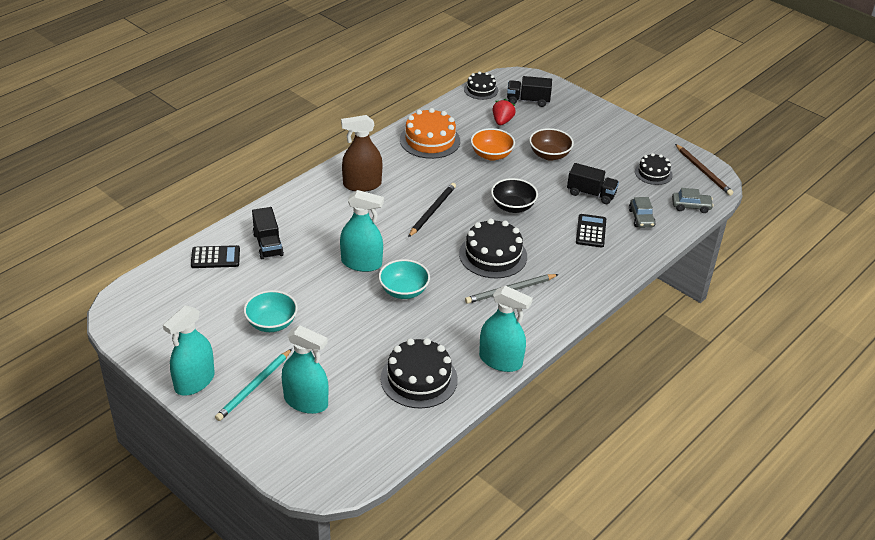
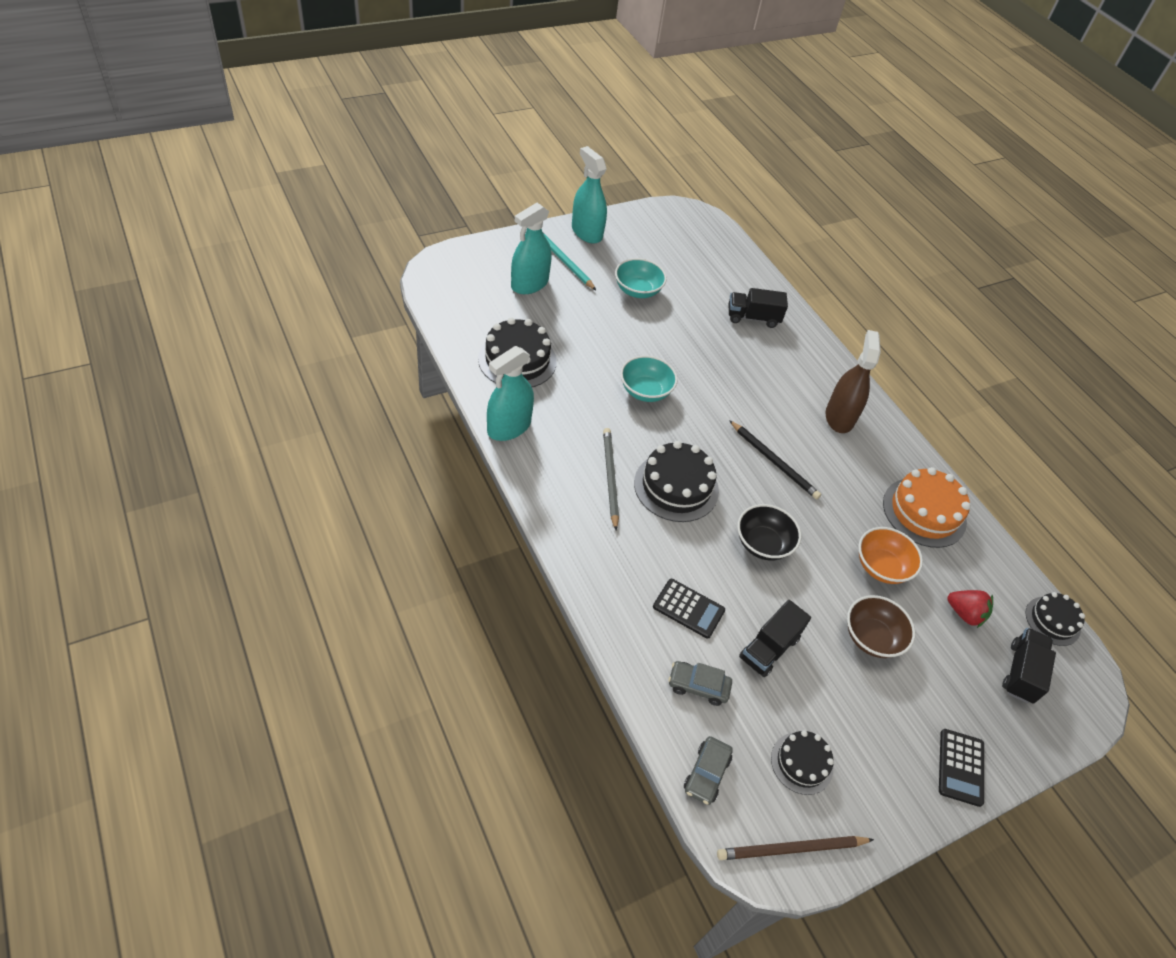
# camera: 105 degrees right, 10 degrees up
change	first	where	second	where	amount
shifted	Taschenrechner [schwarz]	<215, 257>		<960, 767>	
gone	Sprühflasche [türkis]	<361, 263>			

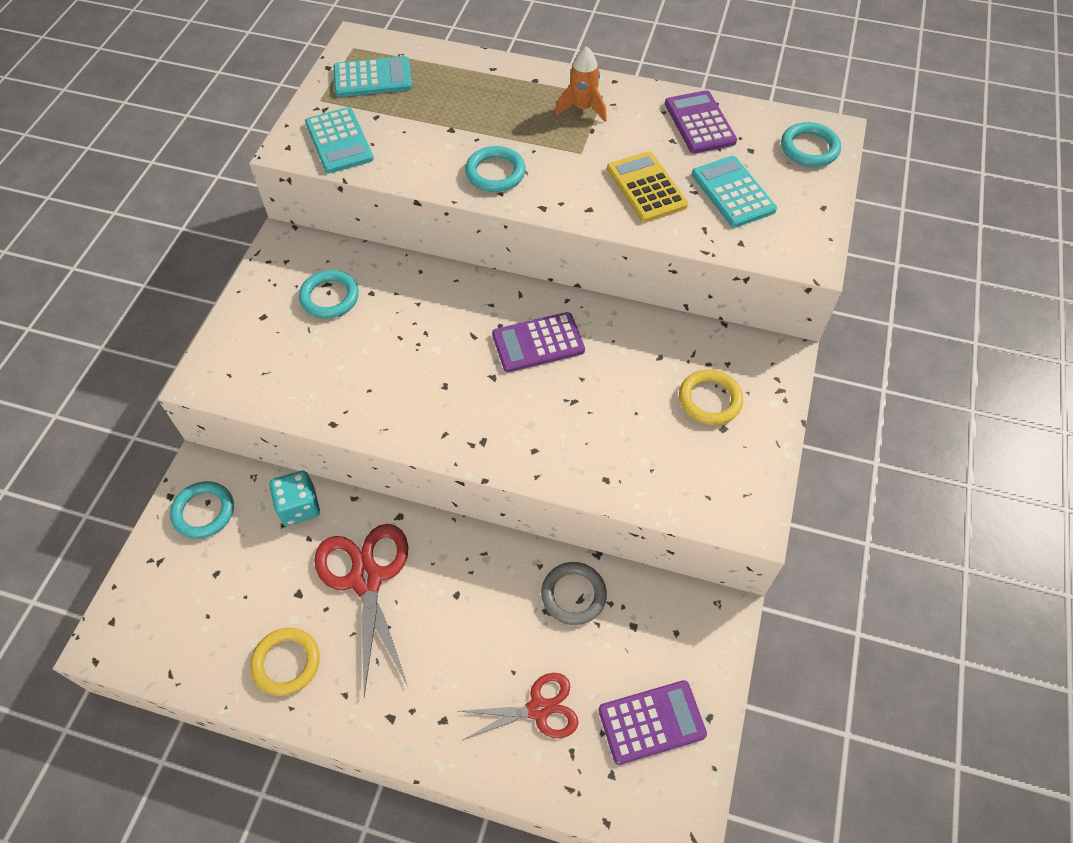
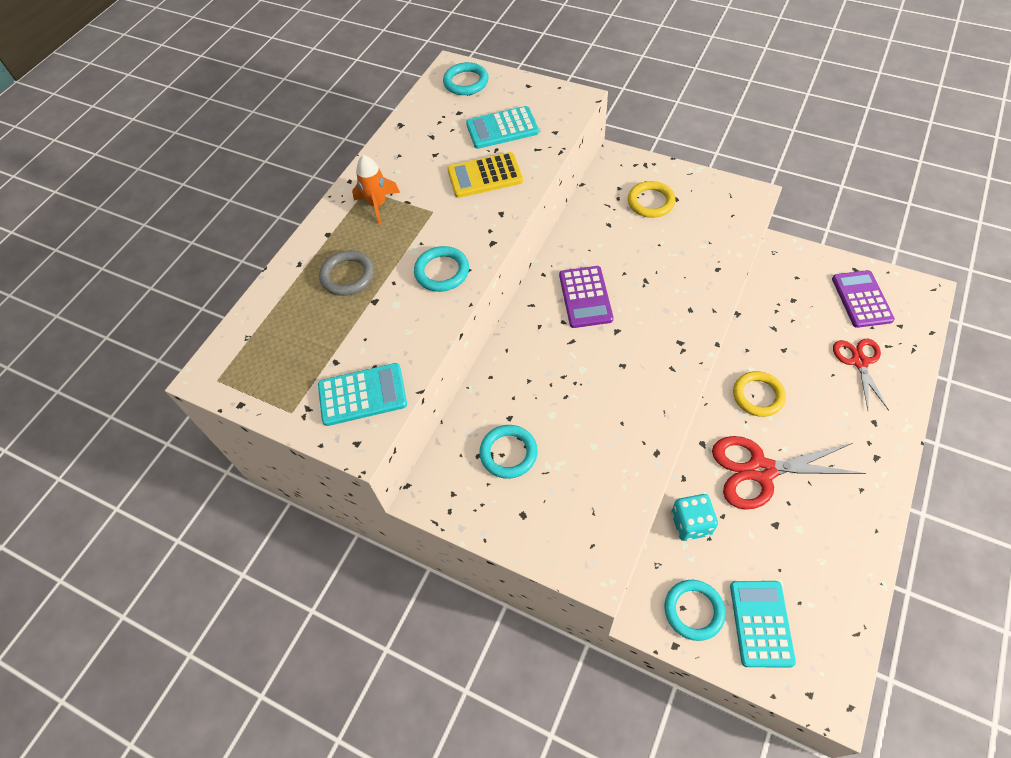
# camera: 75 degrees left, 0 degrees up
change	first	where	second	where	amount
shifted	Ring [grau]	<573, 595>		<348, 276>	
shifted	Taschenrechner [türkis]	<373, 78>		<761, 623>	
shifted	Ring [gelb]	<286, 663>		<758, 396>	
gone	Taschenrechner [lila]	<699, 123>			

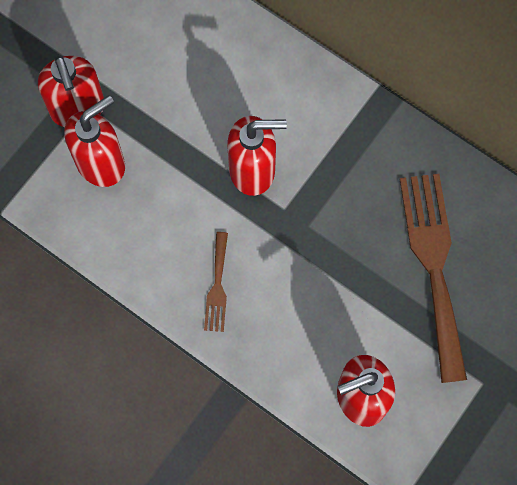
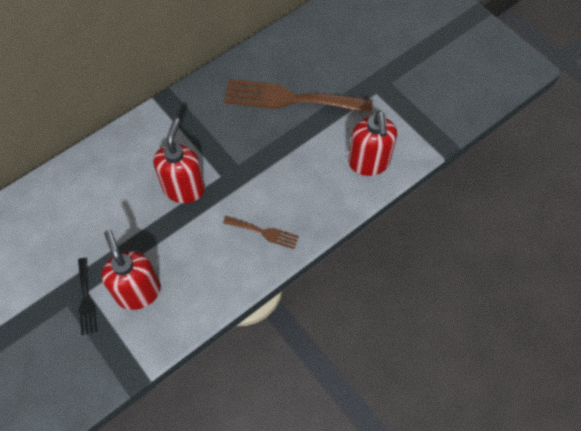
# camera: 75 degrees left, 10 degrees down
change	first	where	second	where	amount
swapped	Seifenspender [rot]	<78, 109>	Gabel [schwarz]	<86, 299>	

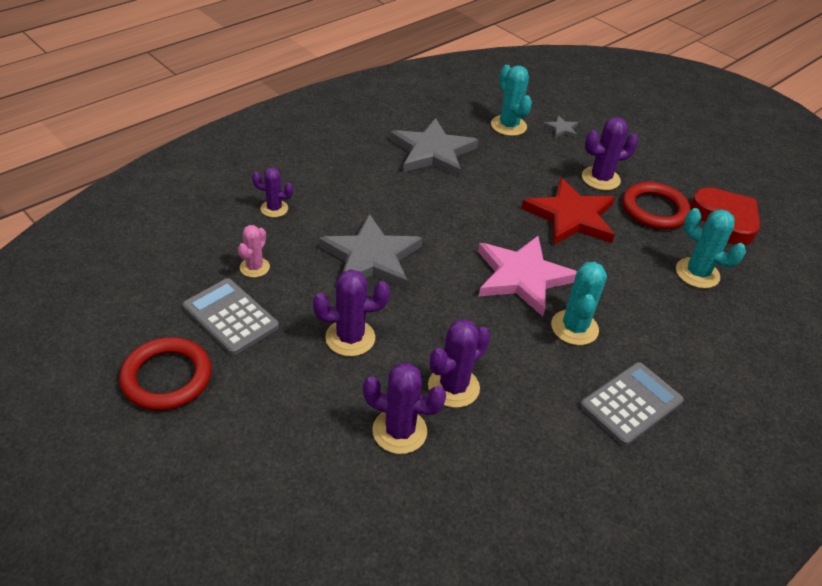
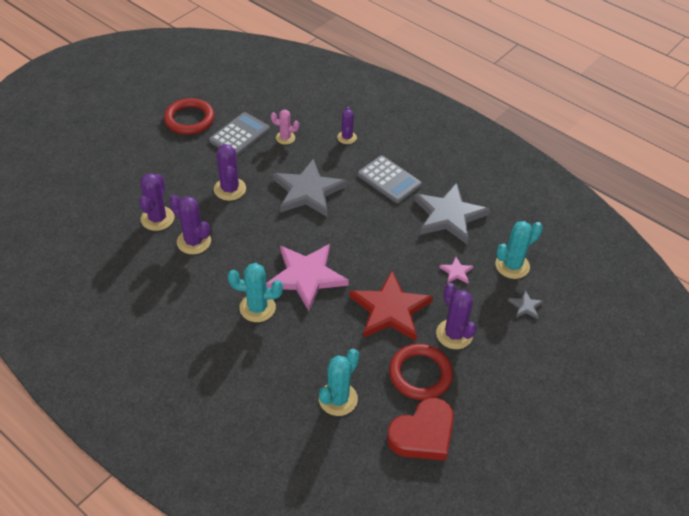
# camera: 85 degrees right, 5 degrees up
change	first	where	second	where	amount
shifted	Taschenrechner [grau]	<631, 404>		<389, 180>	
new			Stern [rosa]	<456, 272>	

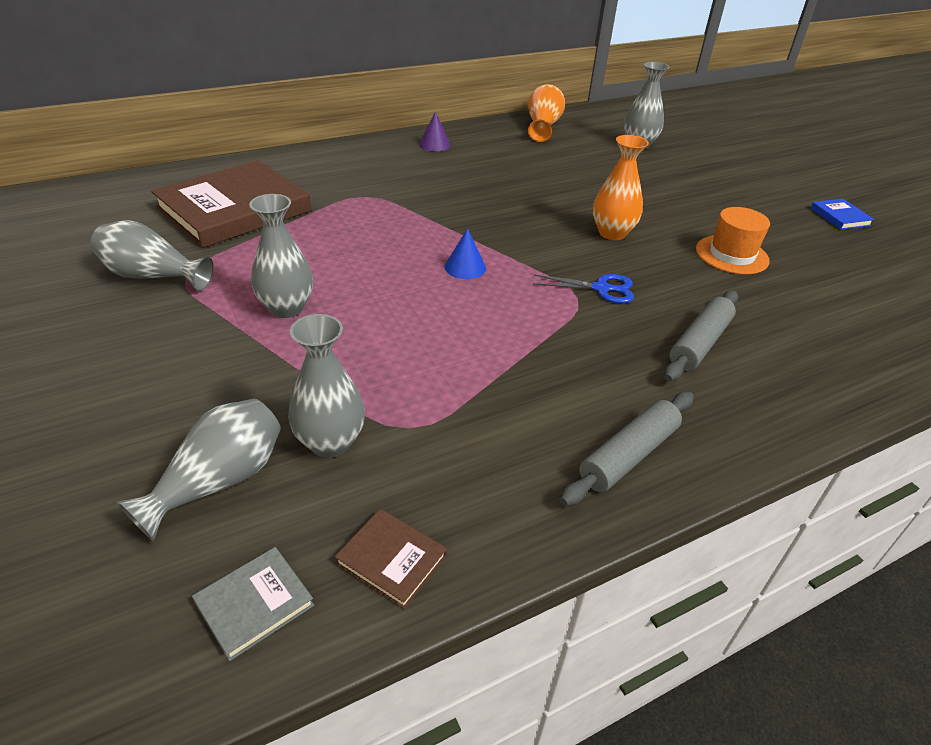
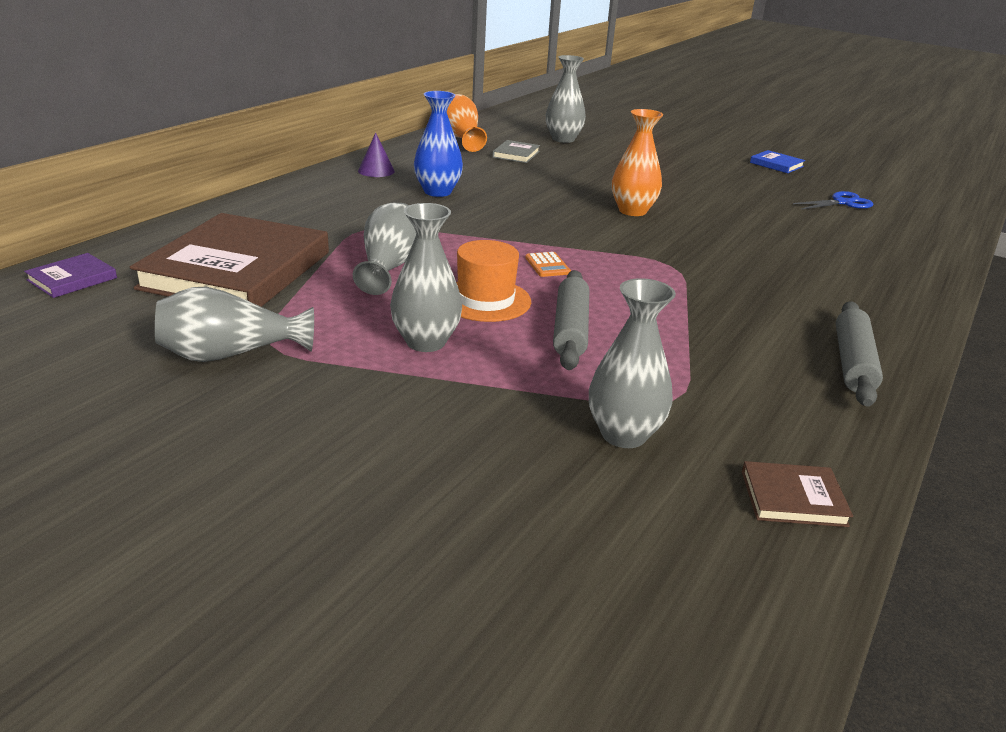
# camera: 30 degrees left, 10 degrees down
change	first	where	second	where	amount
new			Buch [lila]	<72, 279>	
shifted	Vase [grau]	<219, 482>		<390, 267>	
new			Vase [blau]	<437, 192>	
shifted	Hut [orange]	<731, 255>		<485, 300>	
shifted	Buch [grau]	<254, 604>		<516, 154>	
swapped	Kegel [blau]	<465, 267>	Taschenrechner [orange]	<547, 265>	
shifted	Nudelholz [grau]	<699, 343>		<570, 329>	
shifted	Schere [blau]	<601, 288>		<842, 203>	

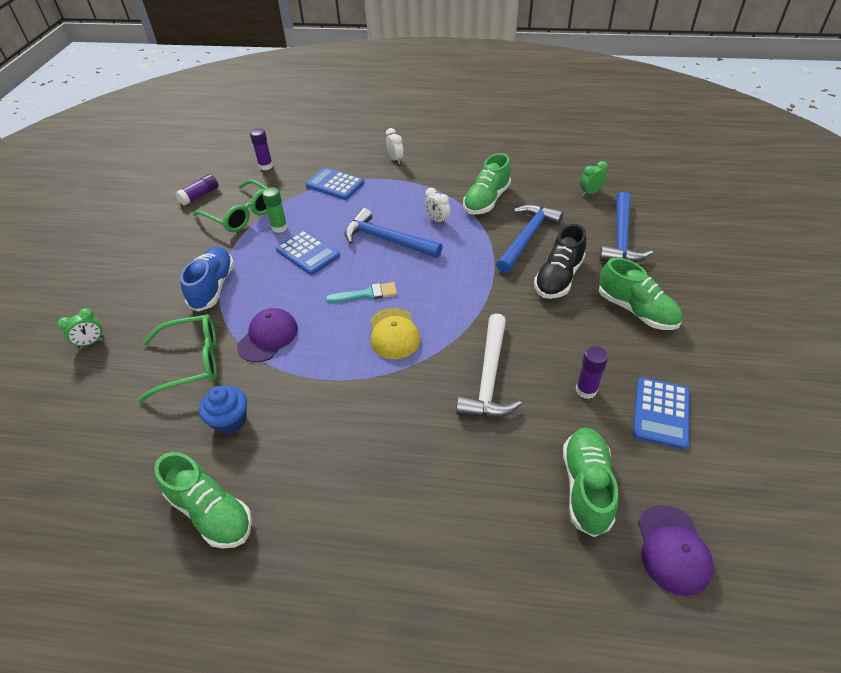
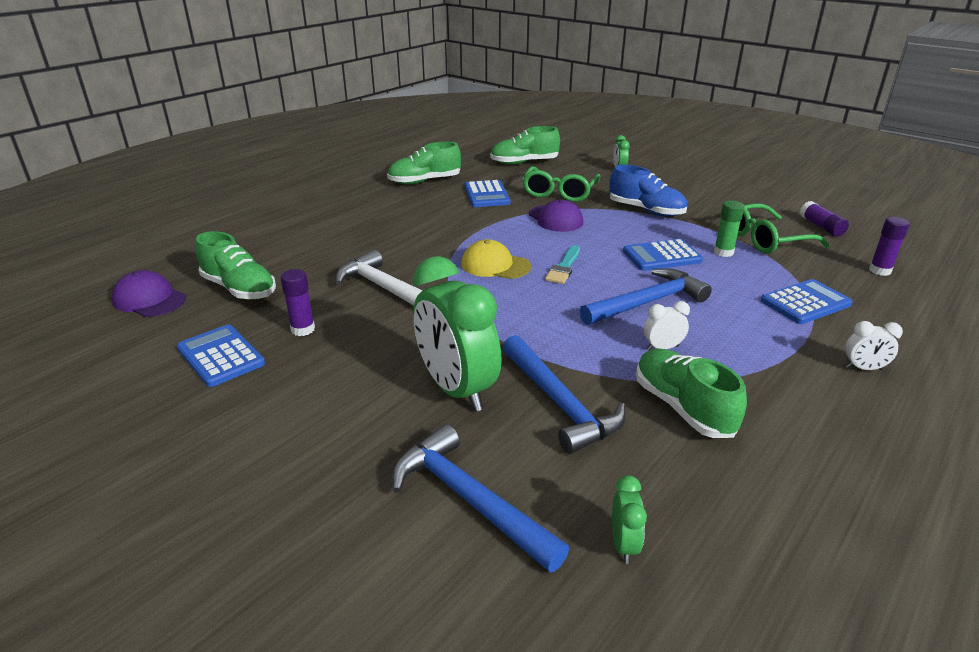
# camera: 120 degrees right, 15 degrees down
change	first	where	second	where	amount
swapped	Schuh [schwarz]	<558, 278>	Wecker [grün]	<456, 389>	
swapped	Muffin [blau]	<230, 420>	Taschenrechner [blau]	<486, 195>	
shifted	Schuh [grün]	<636, 310>		<524, 162>	

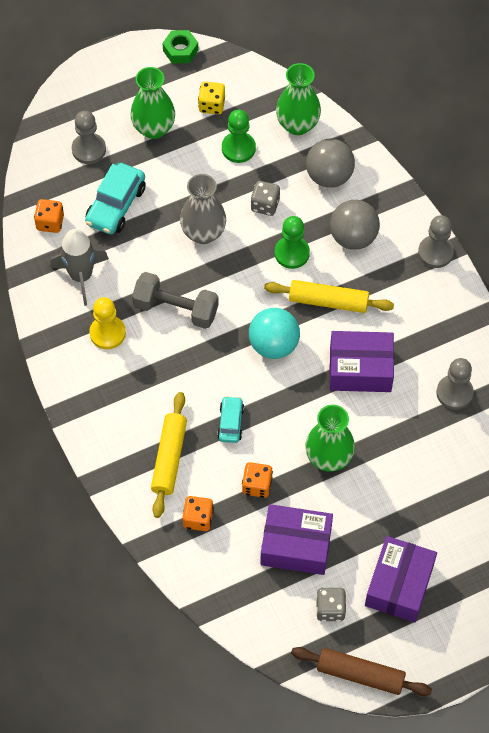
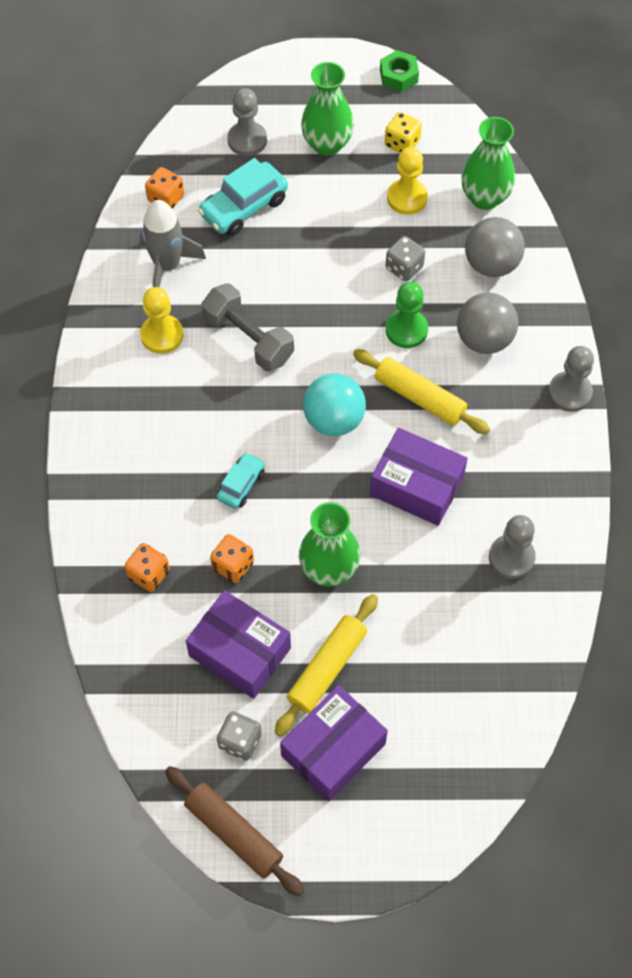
# camera: 25 degrees right, 0 degrees up
change	first	where	second	where	amount
shifted	Nudelholz [gelb]	<169, 458>		<327, 668>	
repainted	Bauer [grün]	<238, 148>	Bauer [gelb]	<407, 198>	
gone	Vase [grau]	<203, 233>			

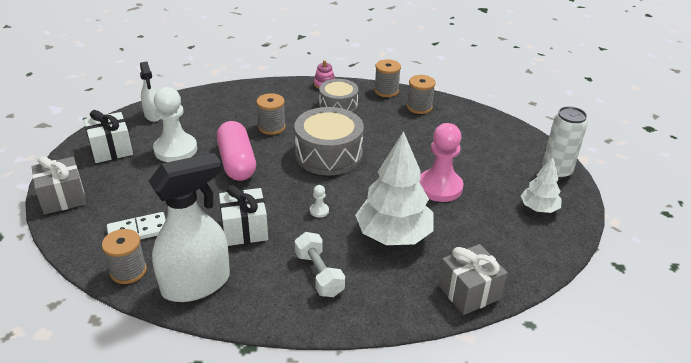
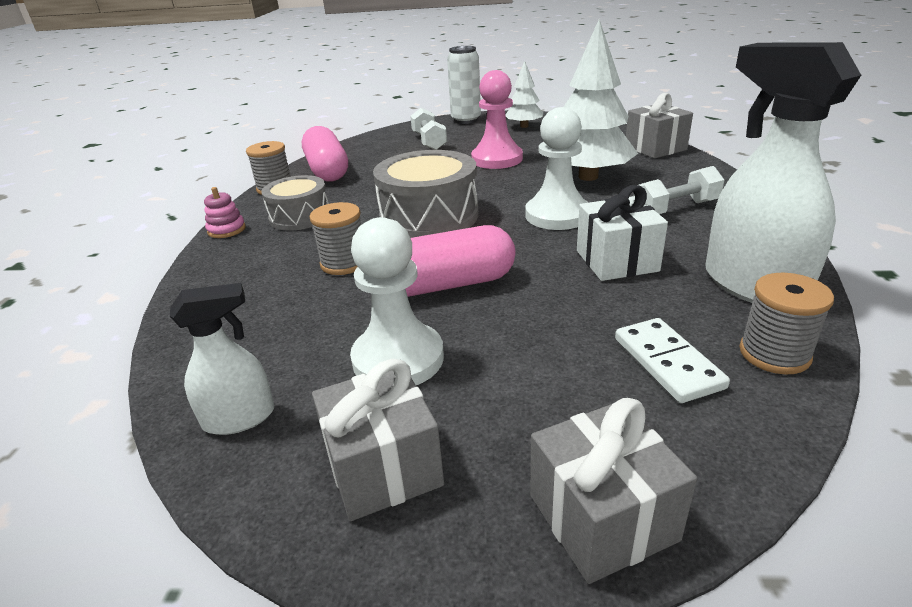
# camera: 85 degrees left, 5 degrees down
change	first	where	second	where	amount
swapped	Garnrolle [grau]	<419, 107>	Kapsel [rosa]	<327, 170>	
repainted	Geschenk [weiß]	<111, 149>	Geschenk [grau]	<383, 467>	
new			Hantel [weiß]	<429, 141>	
scaled	Bauer [weiß]	<319, 211>		<557, 215>	x2.44

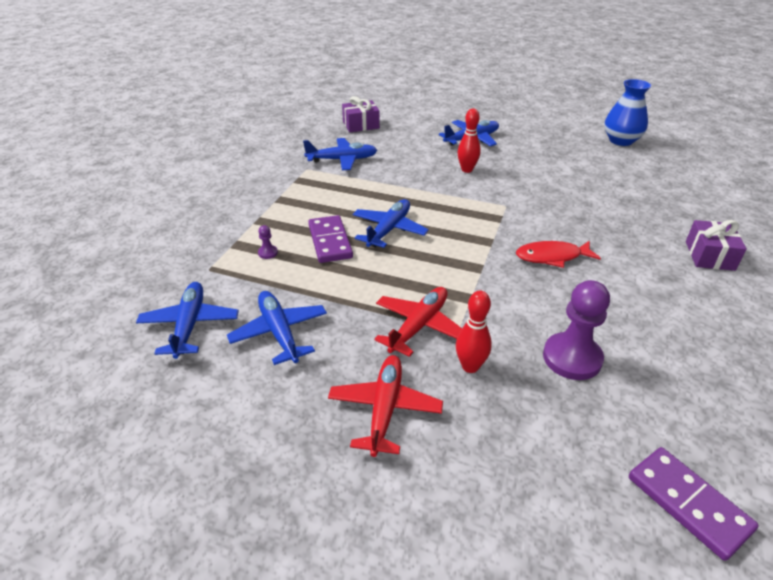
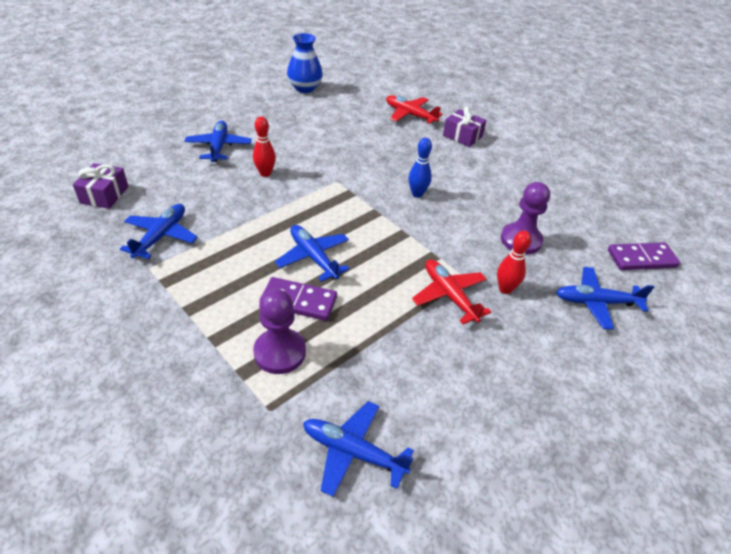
# camera: 65 degrees left, 5 degrees up
change	first	where	second	where	amount
scaled	Bauer [lila]	<268, 253>		<280, 352>	x2.41
shifted	Flugzeug [rot]	<385, 409>		<410, 115>	
swapped	Fisch [rot]	<552, 257>	Bowlingkegel [blau]	<417, 194>	
shifted	Flugzeug [blau]	<279, 332>		<596, 302>	

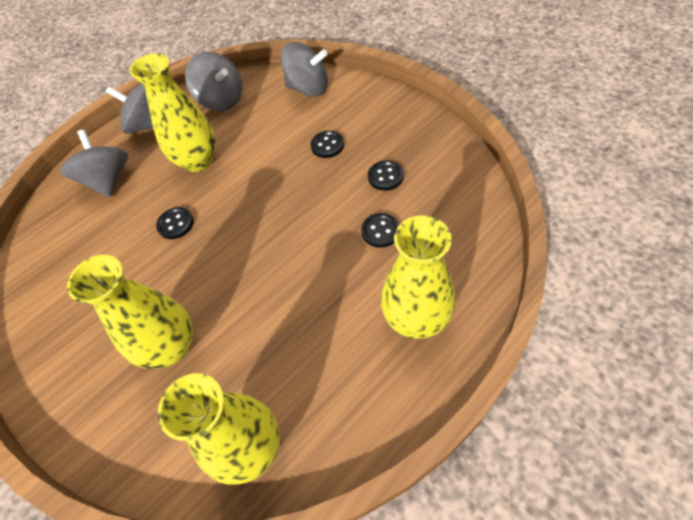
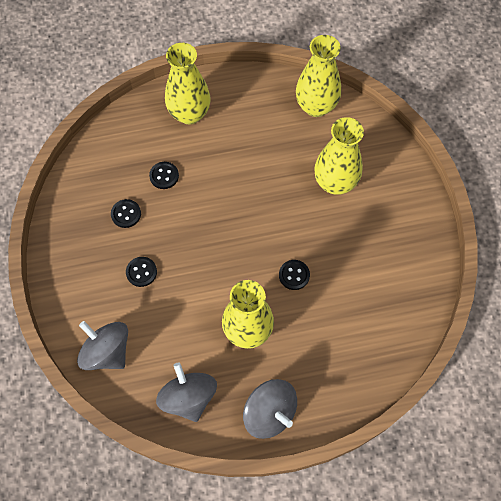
# camera: 155 degrees left, 10 degrees up
change	first	where	second	where	amount
gone	Kreisel [grau]	<108, 180>			

